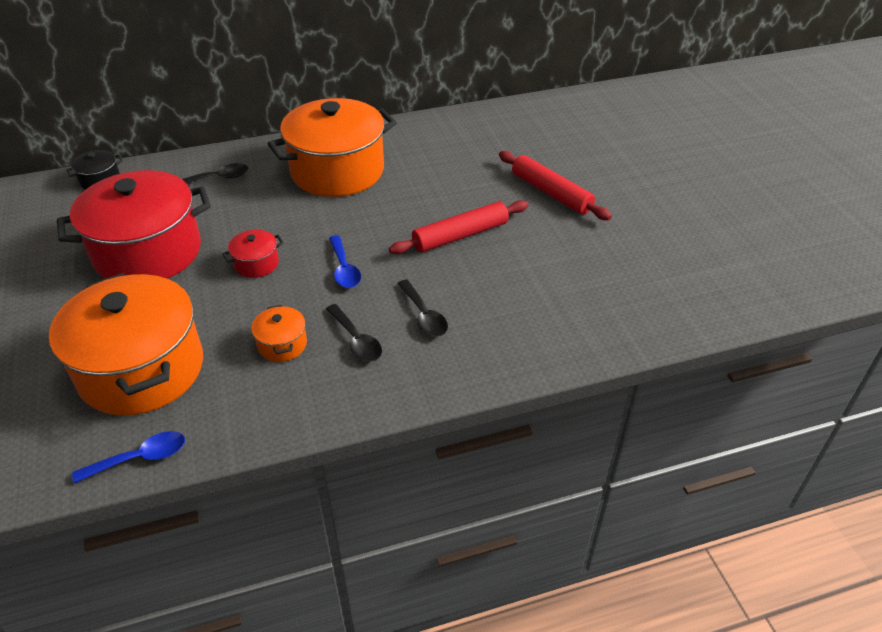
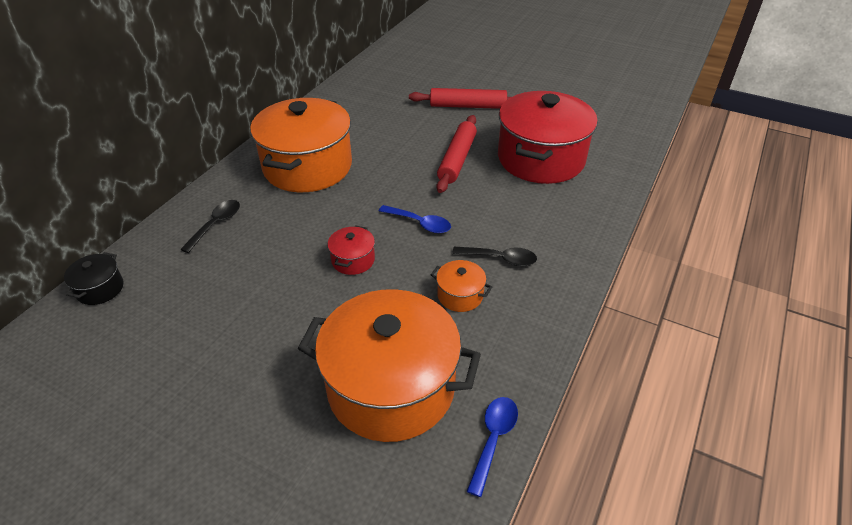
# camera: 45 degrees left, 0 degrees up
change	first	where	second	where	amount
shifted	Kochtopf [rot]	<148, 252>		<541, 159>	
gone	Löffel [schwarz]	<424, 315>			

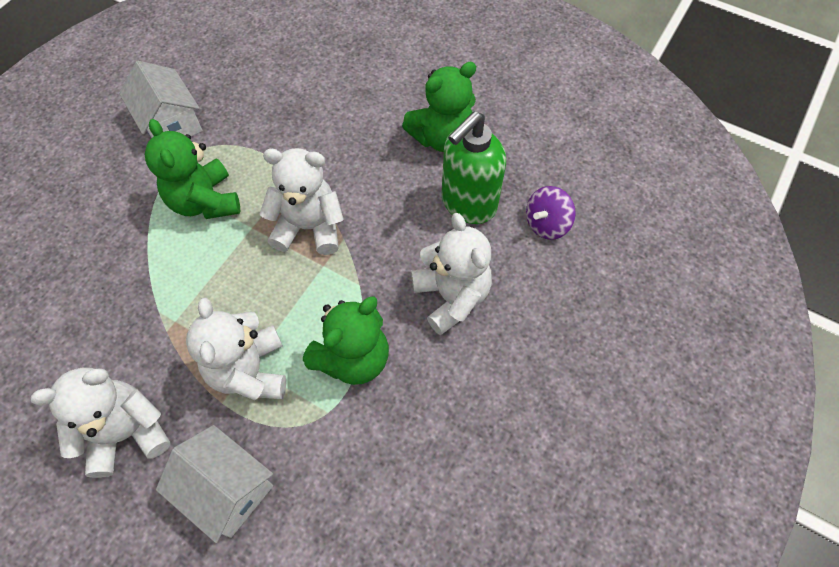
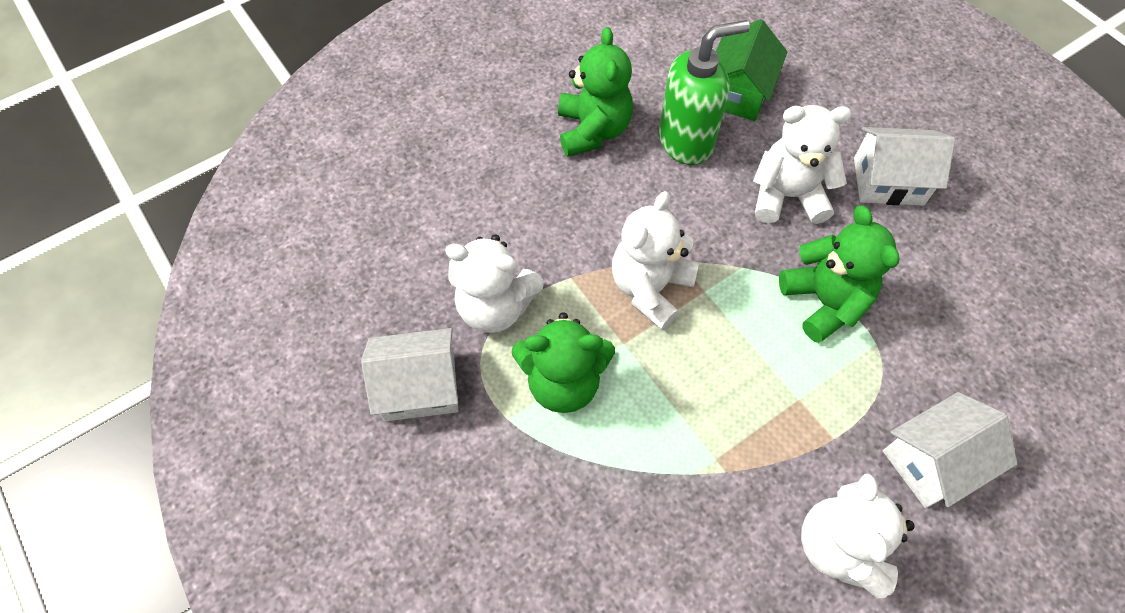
# camera: 65 degrees left, 0 degrees up
change	first	where	second	where	amount
shifted	Teddybär [weiß]	<249, 371>		<495, 306>	
rotated	Seifenspender [grün]	<468, 204>		<686, 141>	90 degrees counterclockwise
swapped	Kreisel [lila]	<546, 224>	Haus [grün]	<738, 92>	
new			Haus [weiß]	<888, 181>	

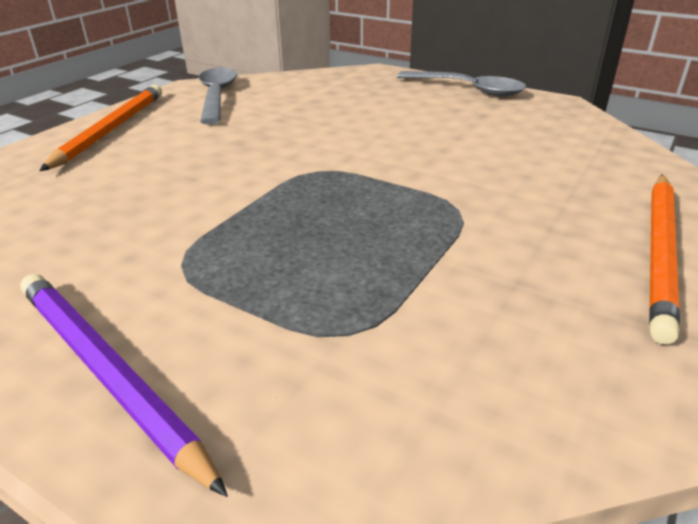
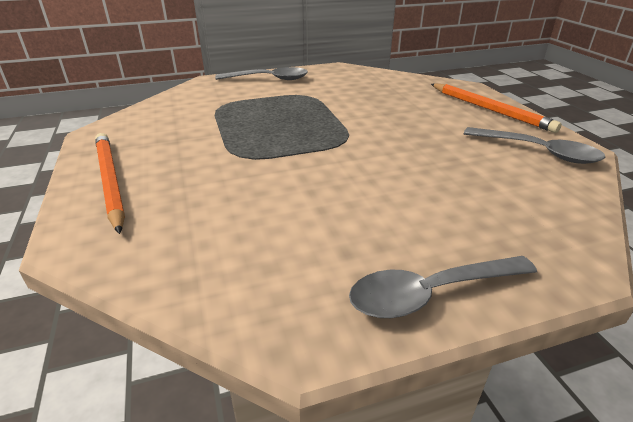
# camera: 130 degrees right, 0 degrees up
change	first	where	second	where	amount
swapped	Bleistift [lila]	<108, 373>	Löffel [grau]	<269, 79>	

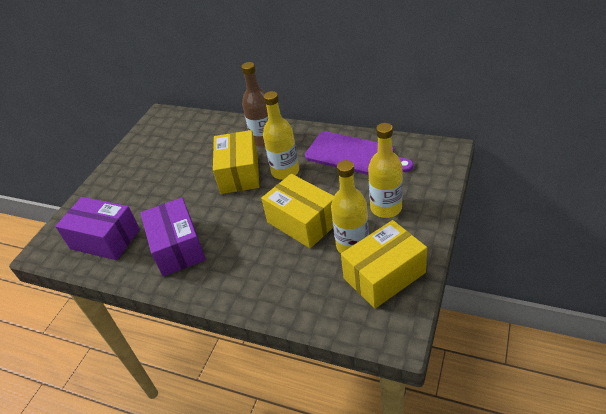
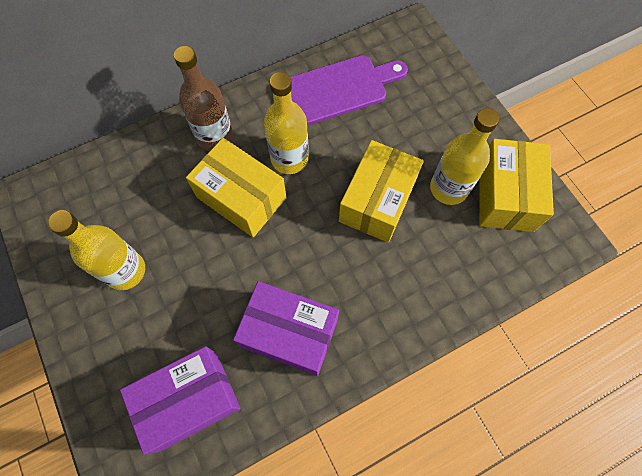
# camera: 55 degrees left, 25 degrees up
change	first	where	second	where	amount
shifted	Flasche [gelb]	<386, 208>		<125, 271>	
rotated	Schachtel [gelb]	<302, 222>		<377, 201>	60 degrees counterclockwise

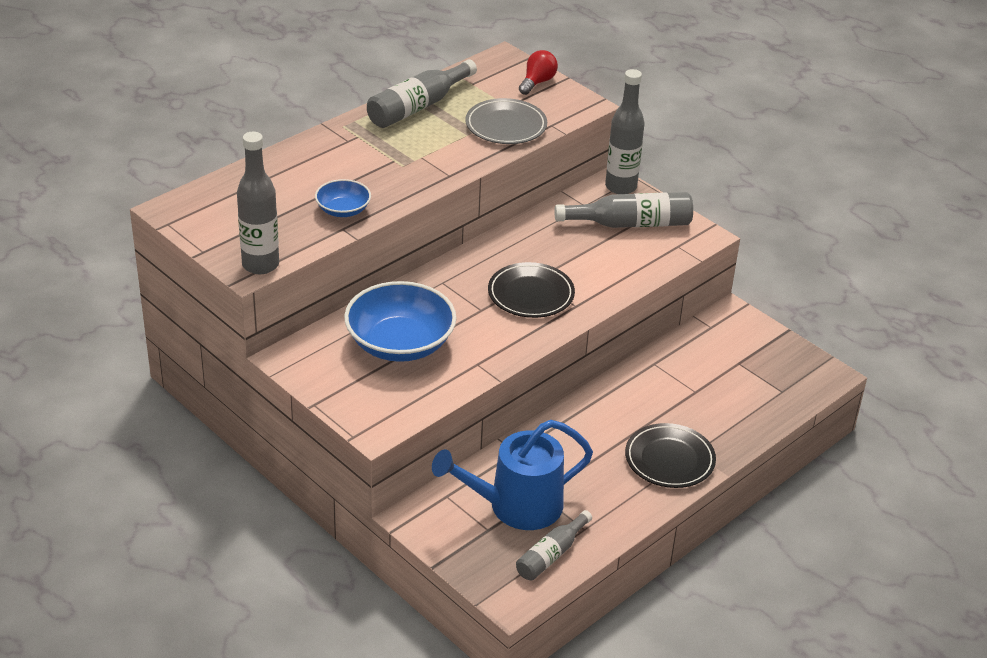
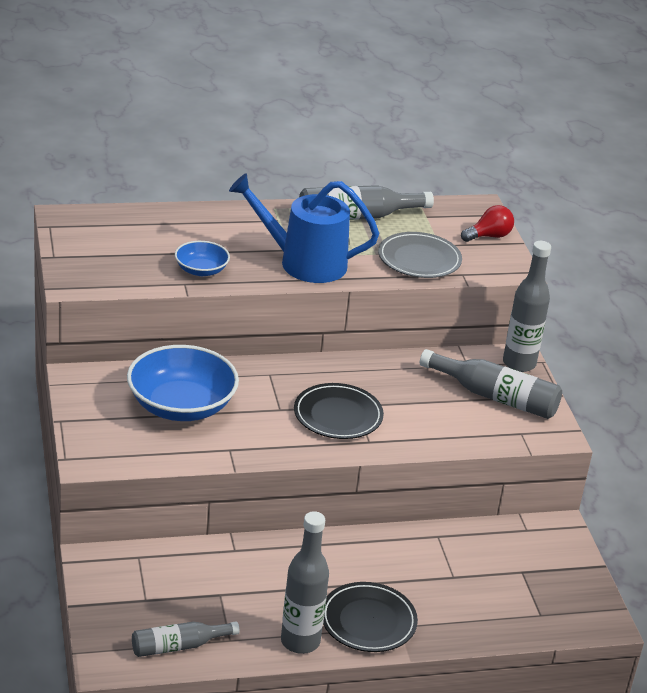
# camera: 30 degrees right, 5 degrees down
change	first	where	second	where	amount
shifted	Gießkanne [blau]	<516, 506>		<304, 263>	
shifted	Flasche [grau]	<260, 265>		<300, 641>	

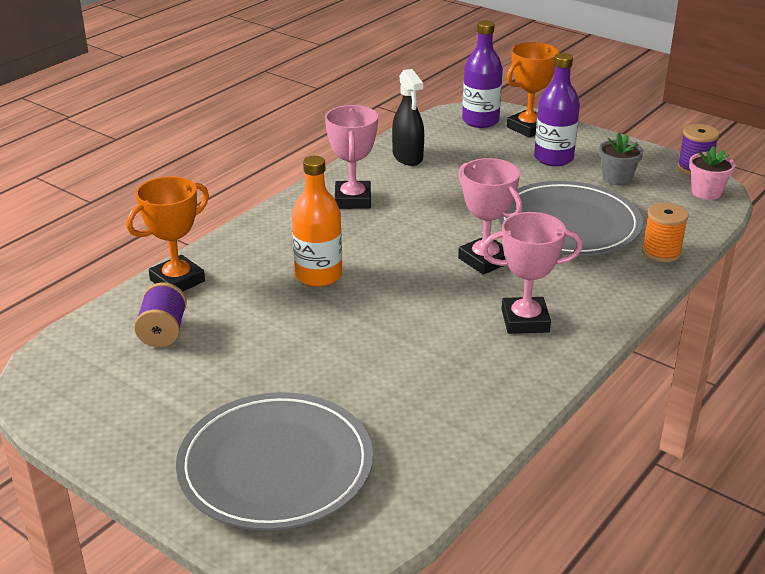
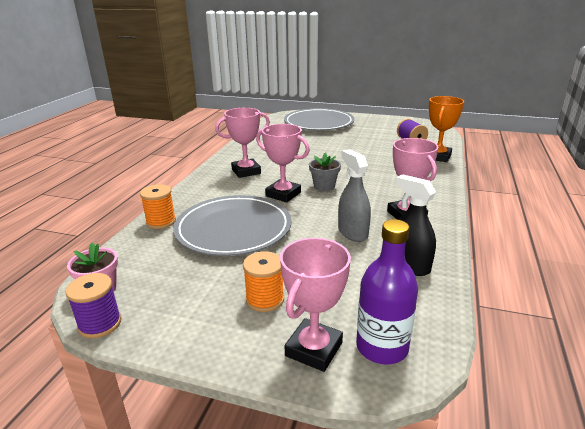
# camera: 160 degrees right, 5 degrees down
change	first	where	second	where	amount
swapped	Flasche [lila]	<553, 158>	Garnrolle [orange]	<265, 299>	
repainted	Pokal [orange]	<528, 128>	Pokal [rosa]	<314, 349>	
shifted	Blumentopf [grau]	<617, 179>		<324, 186>	
new			Sprühflasche [grau]	<352, 232>	
gone	Flasche [orange]	<318, 275>			

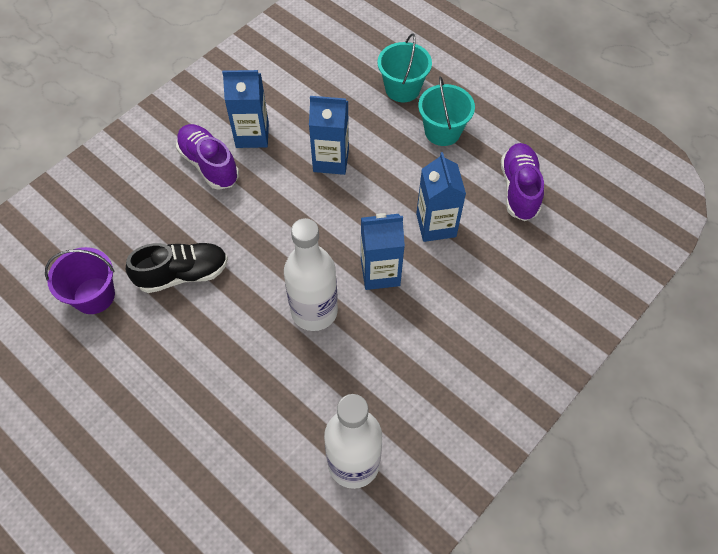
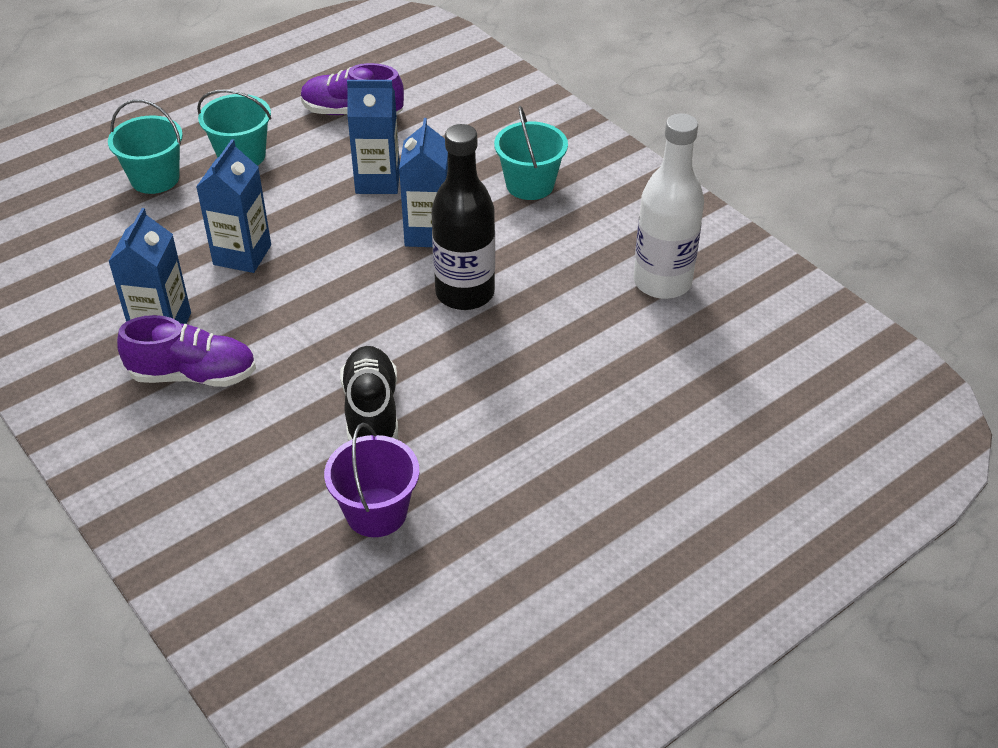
# camera: 80 degrees left, 15 degrees down
change	first	where	second	where	amount
rotated	Schuh [lila]	<209, 164>		<193, 375>	150 degrees counterclockwise
repainted	Flasche [weiß]	<314, 311>	Flasche [schwarz]	<465, 293>	
new			Eimer [türkis]	<530, 185>	

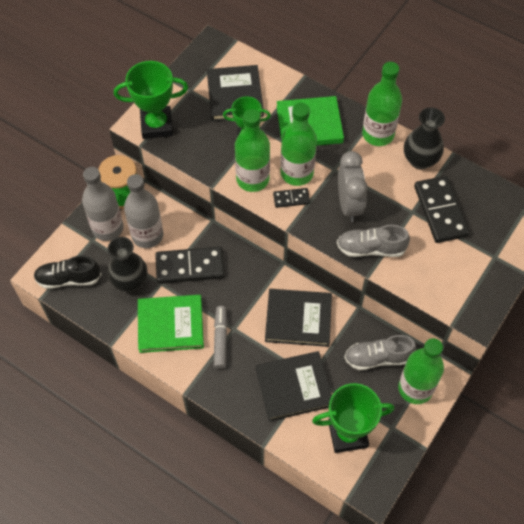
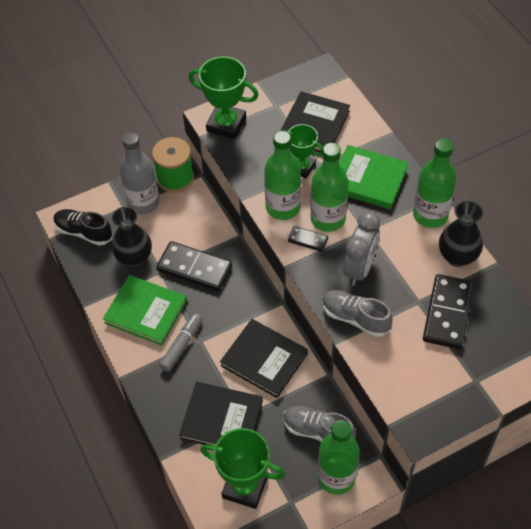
# camera: 30 degrees right, 5 degrees down
change	first	where	second	where	amount
gone	Flasche [grau]	<147, 235>			

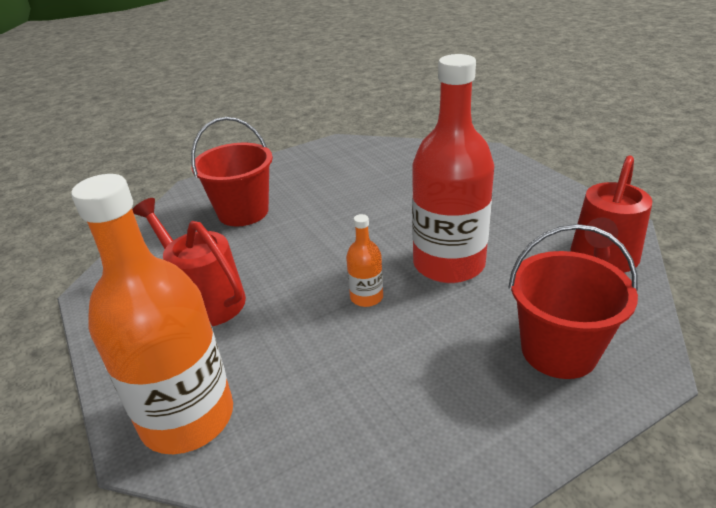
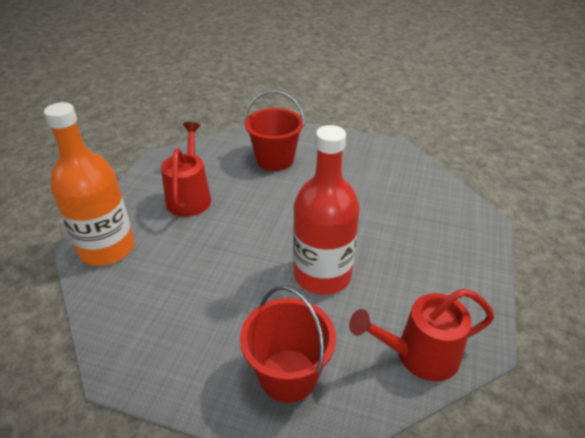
# camera: 45 degrees right, 5 degrees up
change	first	where	second	where	amount
gone	Flasche [orange]	<366, 297>			

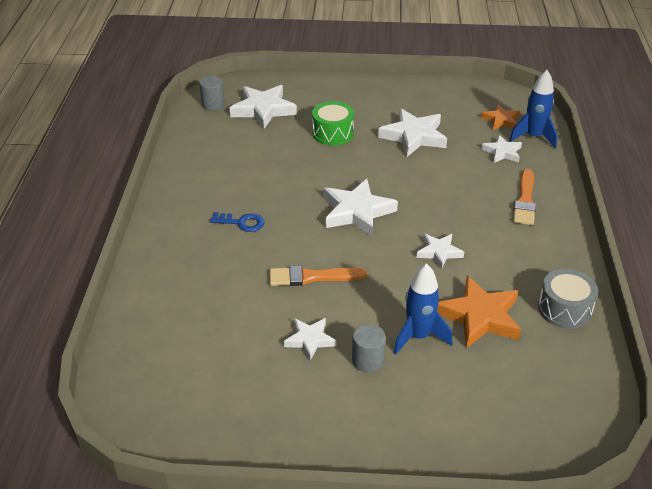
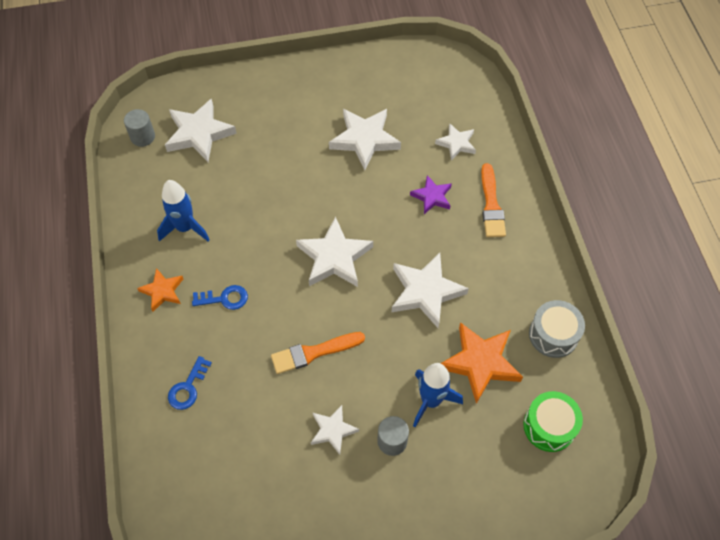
# camera: 15 degrees left, 20 degrees up
change	first	where	second	where	amount
shifted	Stern [orange]	<501, 120>		<162, 291>	
shifted	Rakete [blau]	<533, 137>		<185, 228>	
new			Schlüssel [blau]	<188, 387>	
scaled	Stern [weiß]	<439, 252>		<425, 292>	x1.73
new			Stern [lila]	<432, 197>	
shifted	Trommel [grün]	<333, 133>		<549, 426>	

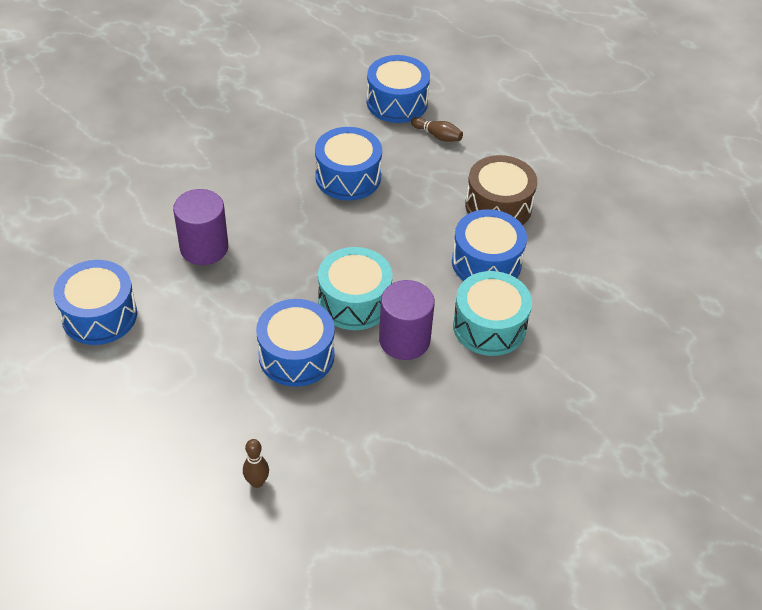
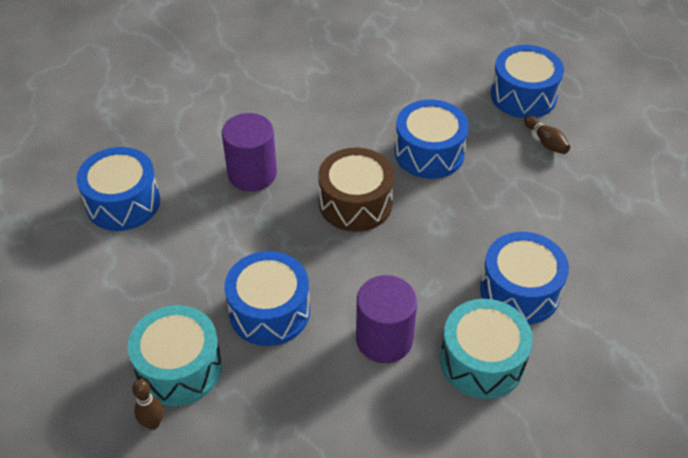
# camera: 30 degrees right, 0 degrees up
change	first	where	second	where	amount
shifted	Trommel [türkis]	<354, 301>		<179, 368>	
shifted	Trommel [braun]	<498, 206>		<355, 203>	

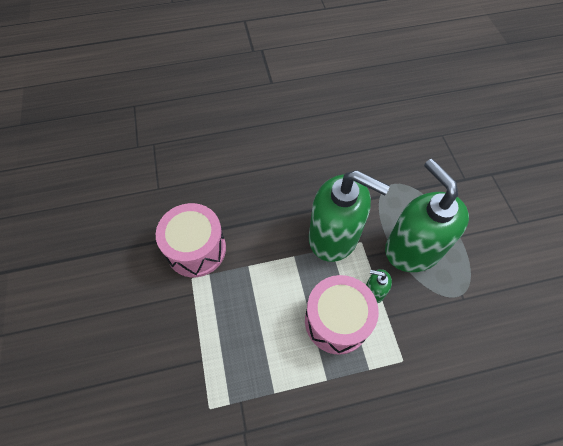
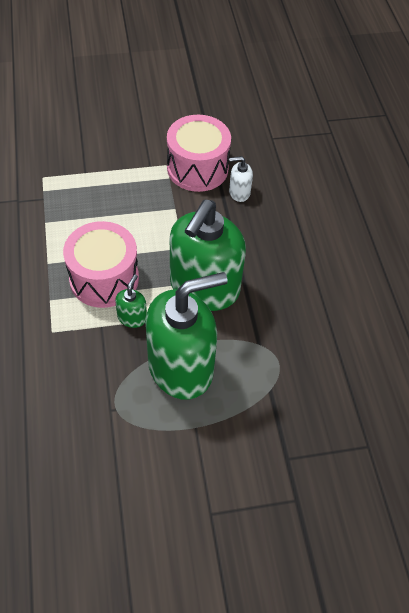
# camera: 90 degrees right, 5 degrees down
change	first	where	second	where	amount
new			Seifenspender [weiß]	<239, 192>	

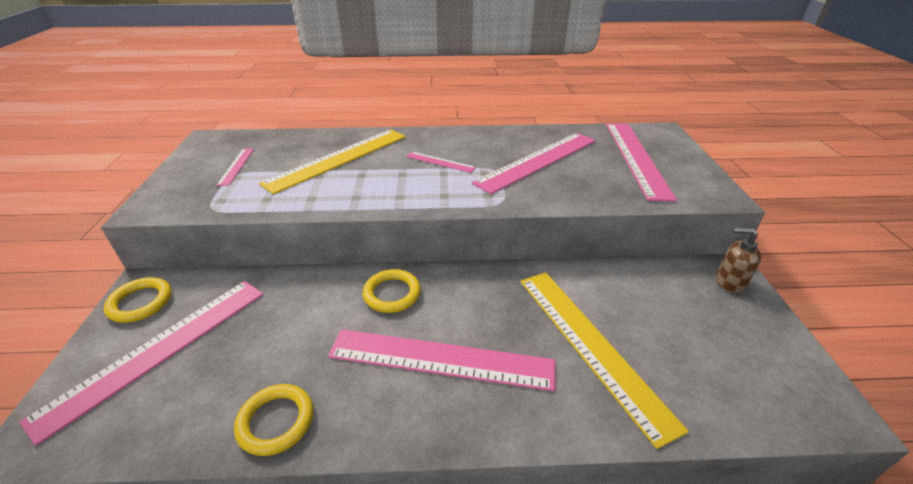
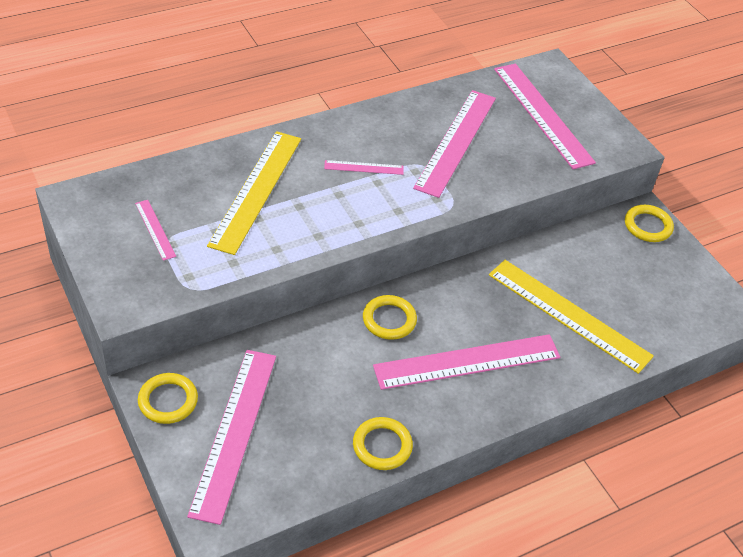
# camera: 30 degrees left, 10 degrees up
change	first	where	second	where	amount
swapped	Seifenspender [braun]	<729, 282>	Ring [gelb]	<647, 226>	

